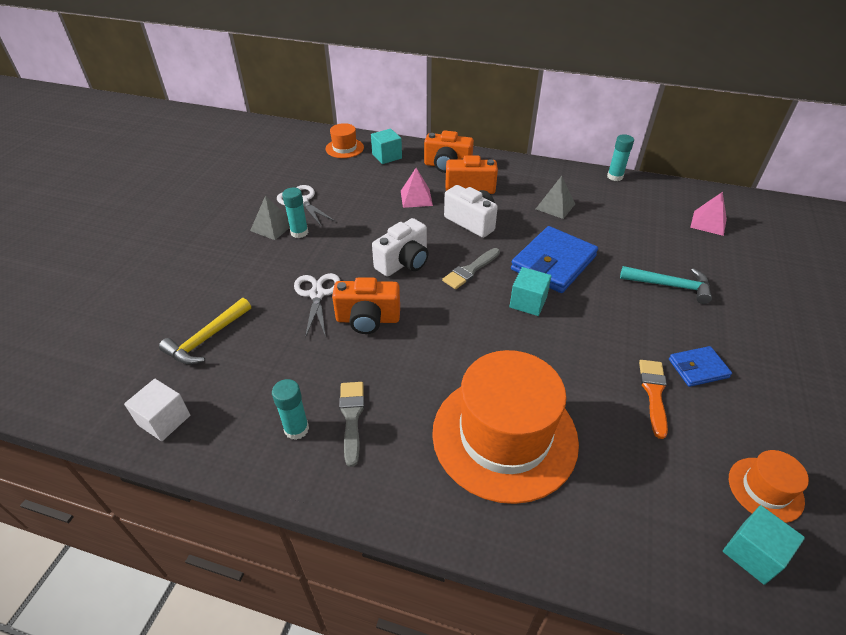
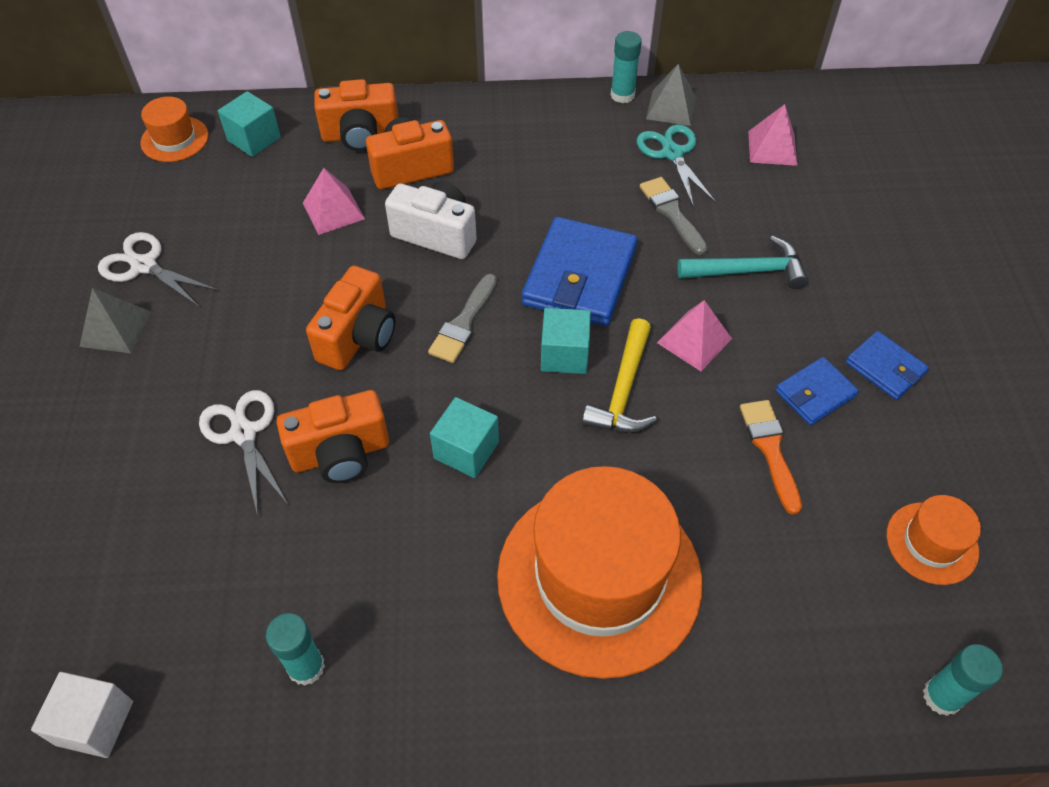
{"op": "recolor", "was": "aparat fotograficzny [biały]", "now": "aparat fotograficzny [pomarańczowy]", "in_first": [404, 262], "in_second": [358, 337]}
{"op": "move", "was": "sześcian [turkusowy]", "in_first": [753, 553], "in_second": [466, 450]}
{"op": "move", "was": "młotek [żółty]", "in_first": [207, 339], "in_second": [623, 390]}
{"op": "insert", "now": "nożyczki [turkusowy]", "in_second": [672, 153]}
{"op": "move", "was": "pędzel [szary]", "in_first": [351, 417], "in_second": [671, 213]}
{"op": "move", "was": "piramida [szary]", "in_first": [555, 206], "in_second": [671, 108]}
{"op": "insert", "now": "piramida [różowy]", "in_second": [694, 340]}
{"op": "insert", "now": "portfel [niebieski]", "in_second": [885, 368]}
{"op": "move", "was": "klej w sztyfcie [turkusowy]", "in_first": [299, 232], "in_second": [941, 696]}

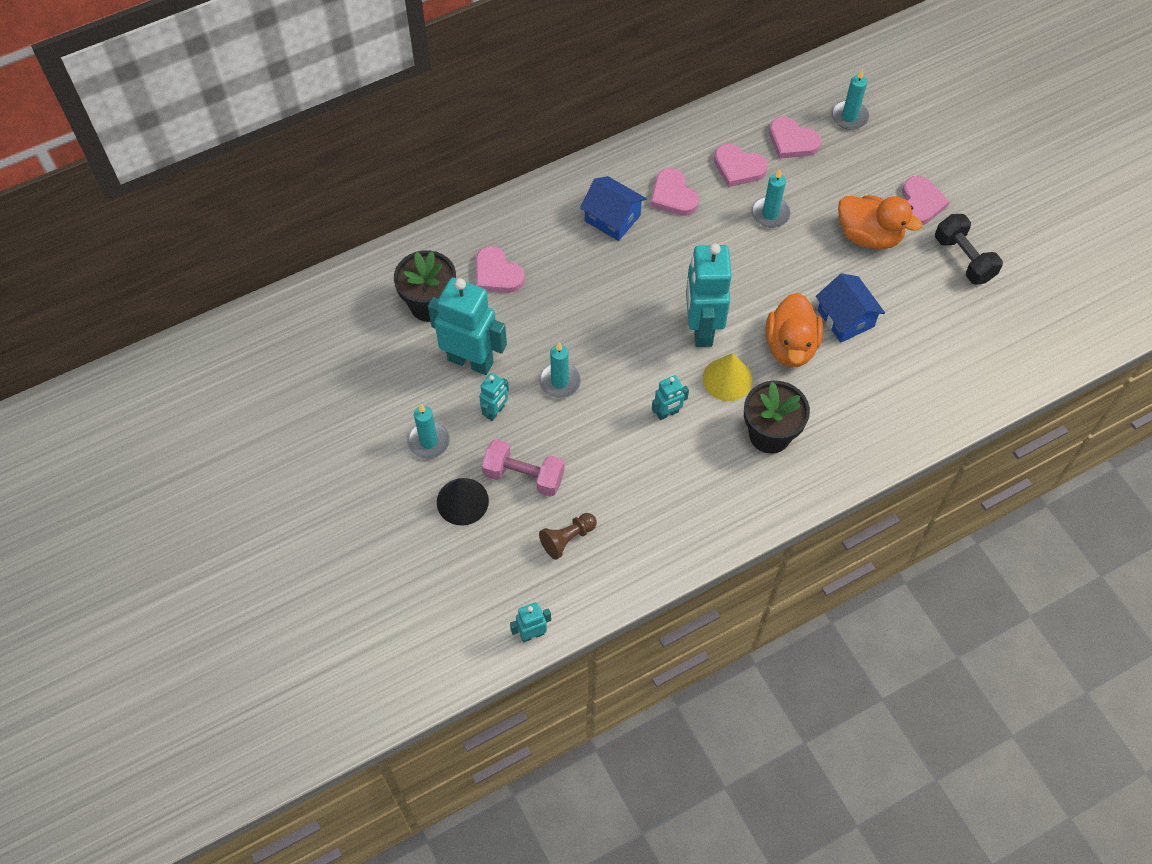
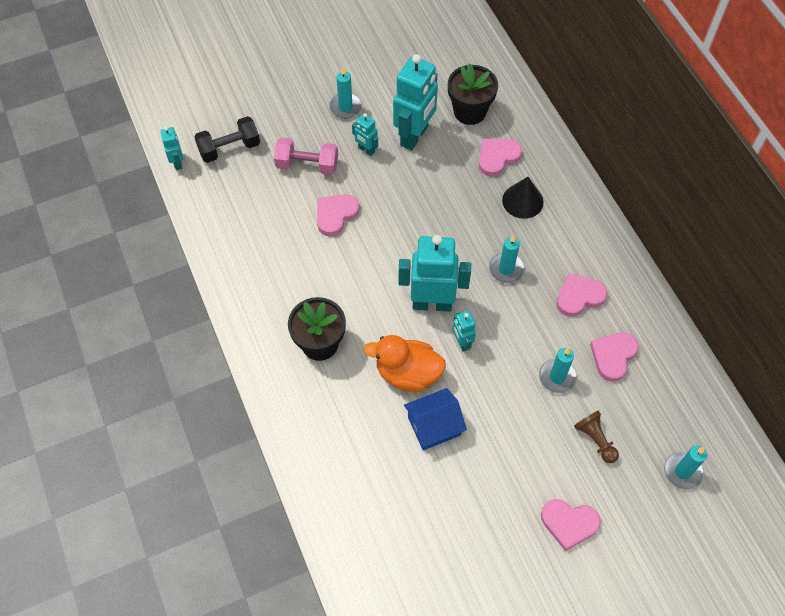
{"op": "move", "was": "hantel [czarny]", "in_first": [963, 259], "in_second": [229, 148]}
{"op": "rotate", "was": "hantel [różowy]", "in_first": [524, 476], "in_second": [307, 165], "clockwise": 75}
{"op": "move", "was": "serce [różowy]", "in_first": [792, 141], "in_second": [335, 215]}
{"op": "move", "was": "robot [turkusowy]", "in_first": [667, 413], "in_second": [462, 342]}
{"op": "move", "was": "świeca [turkusowy]", "in_first": [559, 382], "in_second": [506, 269]}
{"op": "move", "was": "stożek [czarny]", "in_first": [462, 501], "in_second": [522, 201]}
{"op": "move", "was": "pionek [brązowy]", "in_first": [567, 539], "in_second": [595, 440]}
{"op": "delete", "was": "domek [niebieski]", "in_first": [612, 218]}
{"op": "delete", "was": "stożek [żółty]", "in_first": [727, 379]}
{"op": "delete", "was": "kaczka [pomarańczowy]", "in_first": [869, 236]}

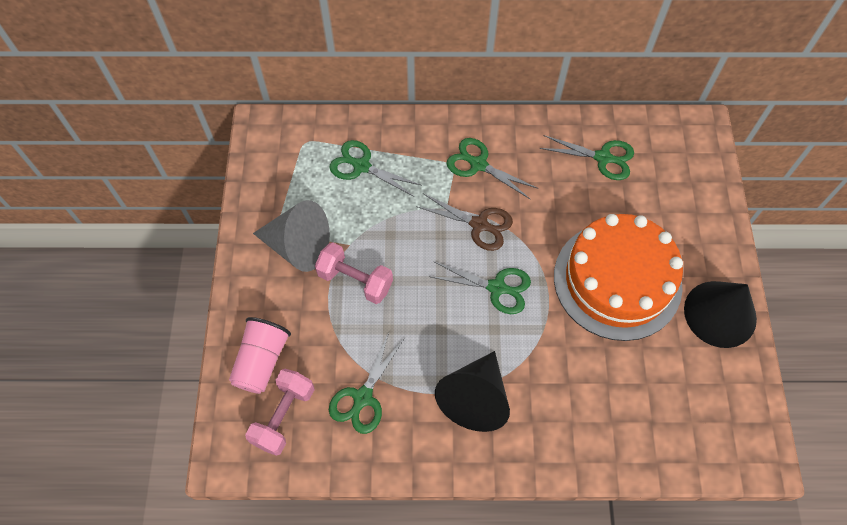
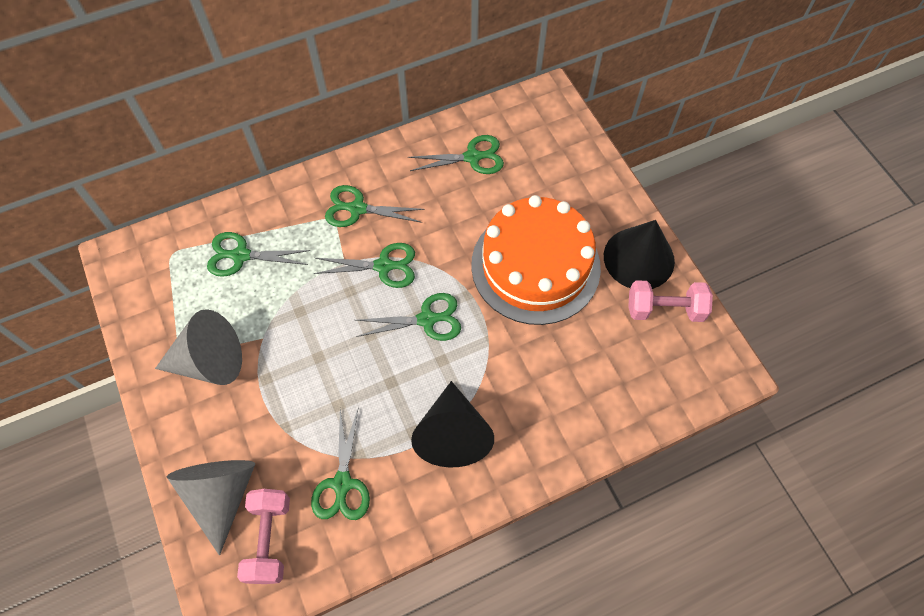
{"op": "replace", "was": "szklanka [różowy]", "now": "stożek [szary]", "in_first": [262, 361], "in_second": [221, 494]}
{"op": "recolor", "was": "nożyczki [brązowy]", "now": "nożyczki [zielony]", "in_first": [480, 225], "in_second": [384, 266]}
{"op": "move", "was": "hantel [różowy]", "in_first": [355, 280], "in_second": [664, 309]}

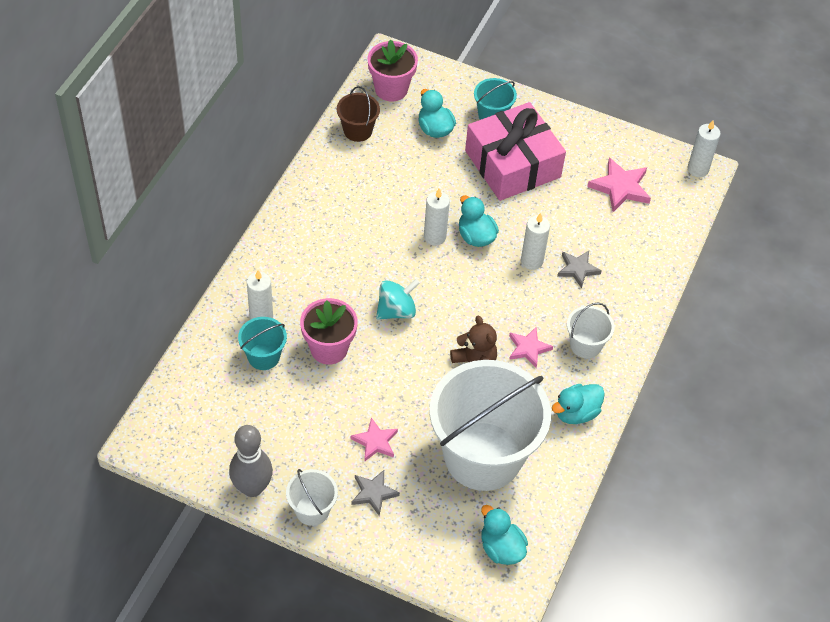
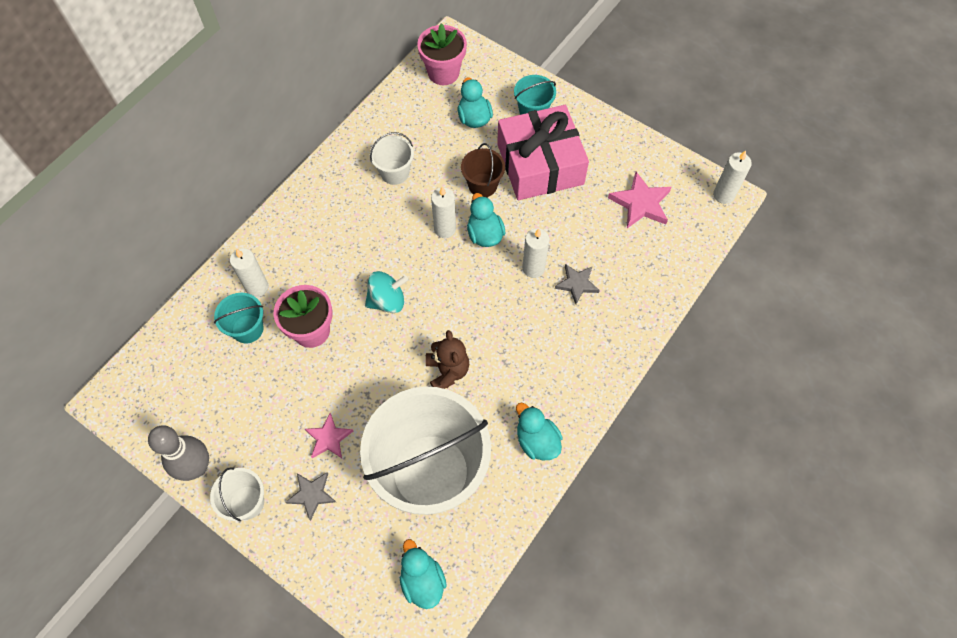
{"op": "move", "was": "wiadro [biały]", "in_first": [585, 345], "in_second": [394, 172]}
{"op": "move", "was": "wiadro [brązowy]", "in_first": [357, 130], "in_second": [482, 185]}
{"op": "rotate", "was": "kaczka [turkusowy]", "in_first": [576, 413], "in_second": [537, 441], "clockwise": 75}
{"op": "delete", "was": "gwiazda [różowy]", "in_first": [528, 348]}

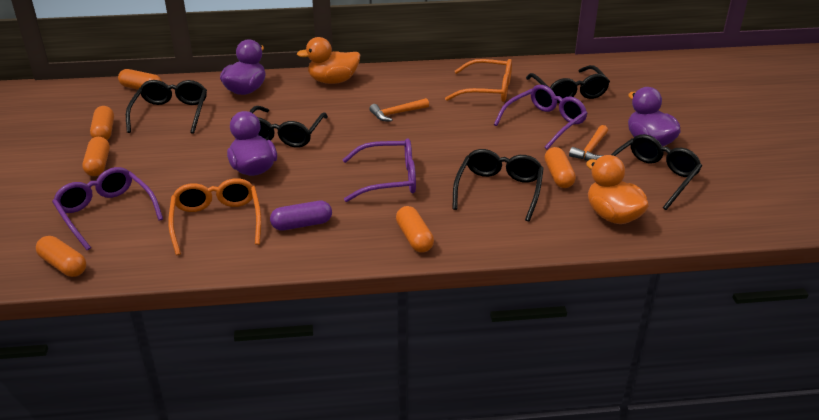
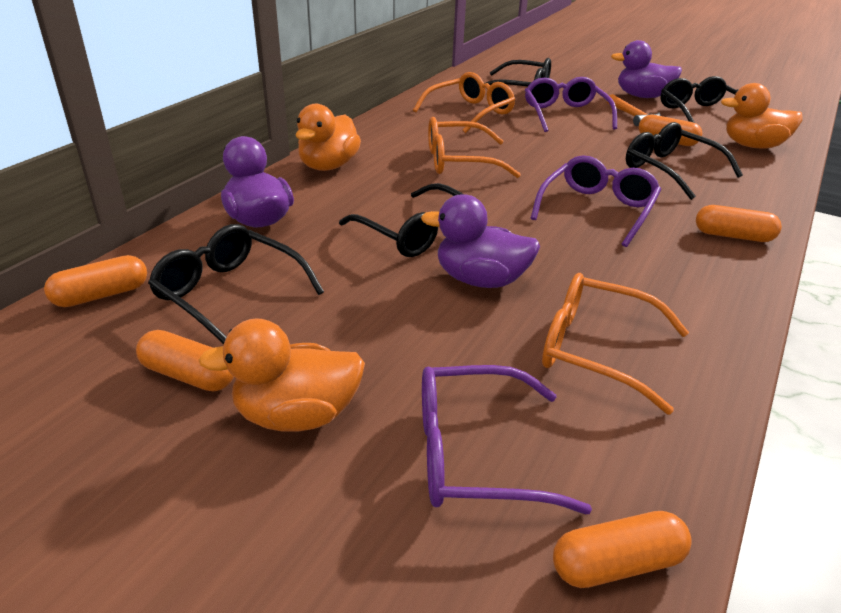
{"op": "replace", "was": "kapsułka [pomarańczowy]", "now": "kaczka [pomarańczowy]", "in_first": [98, 165], "in_second": [297, 415]}
{"op": "replace", "was": "młotek [pomarańczowy]", "now": "okulary [pomarańczowy]", "in_first": [397, 113], "in_second": [458, 161]}
{"op": "delete", "was": "kapsułka [fioletowy]", "in_first": [302, 224]}

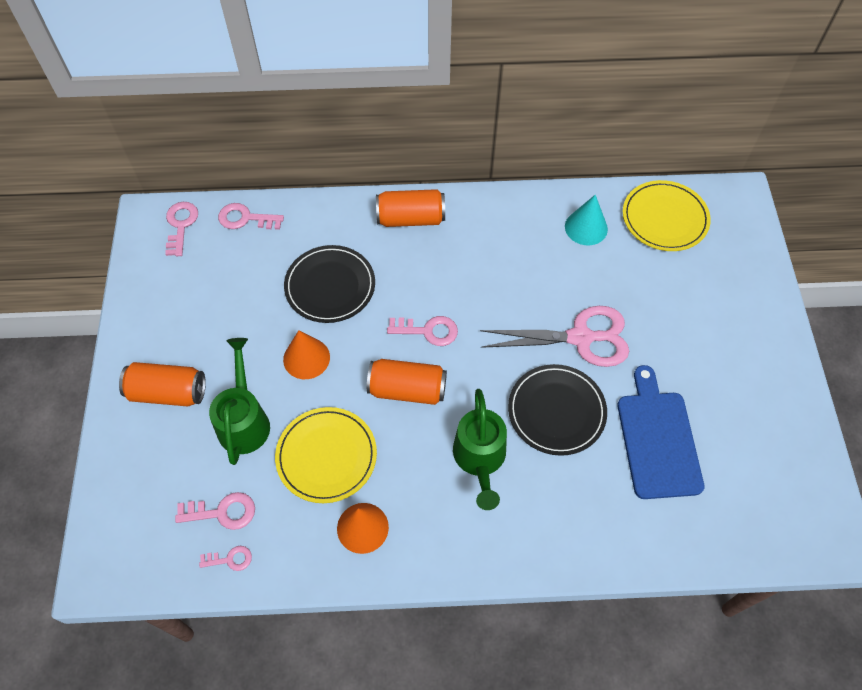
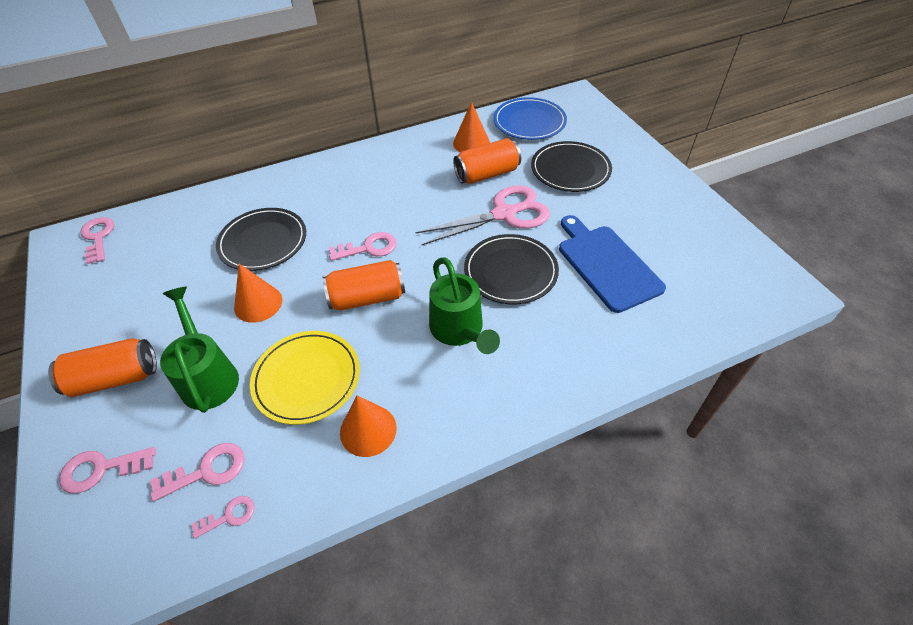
{"op": "move", "was": "klucz [różowy]", "in_first": [245, 218], "in_second": [101, 469]}
{"op": "recolor", "was": "stożek [turkusowy]", "now": "stożek [pomarańczowy]", "in_first": [586, 227], "in_second": [471, 143]}
{"op": "move", "was": "puszka [pomarańczowy]", "in_first": [411, 218], "in_second": [487, 174]}
{"op": "recolor", "was": "talerz [żółty]", "now": "talerz [niebieski]", "in_first": [664, 218], "in_second": [529, 122]}
{"op": "insert", "now": "talerz [czarny]", "in_second": [570, 170]}

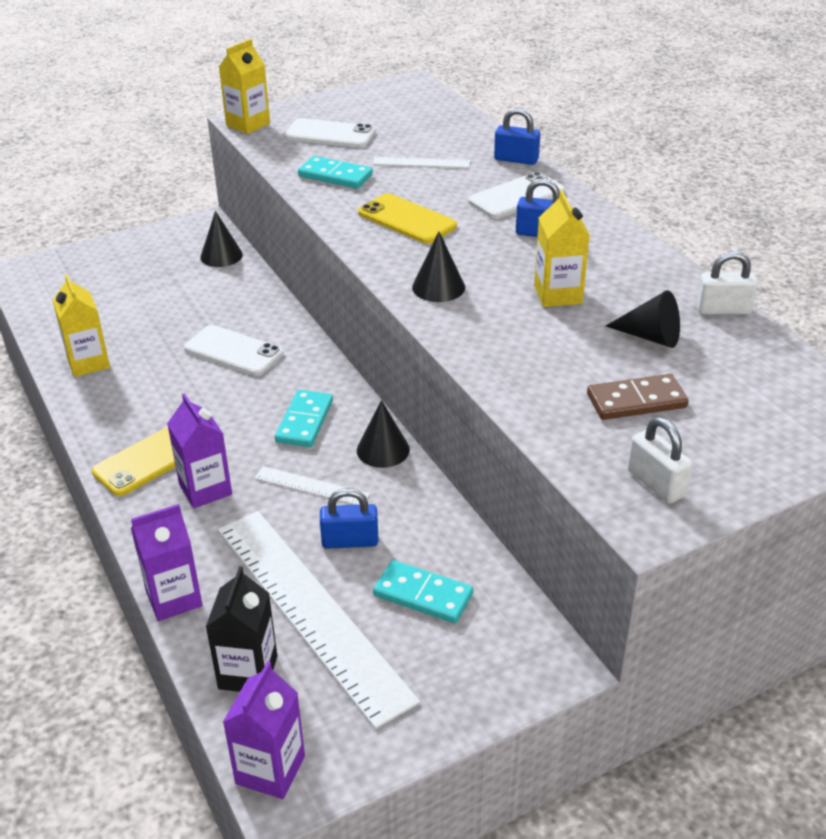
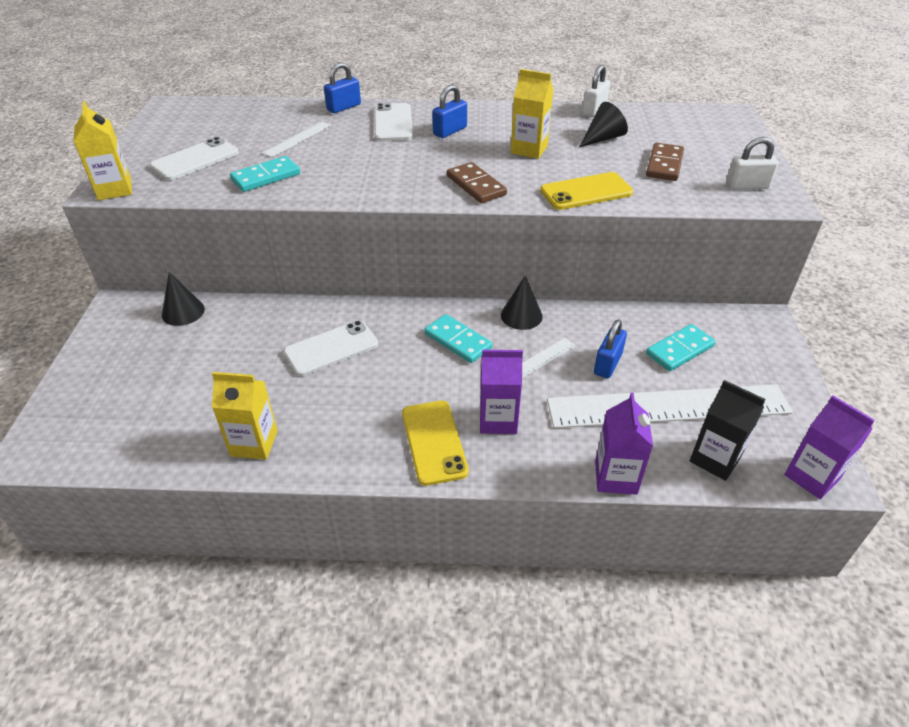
{"op": "replace", "was": "stożek [czarny]", "now": "kostka domina [brązowy]", "in_first": [438, 287], "in_second": [476, 185]}
{"op": "move", "was": "telefon [żółty]", "in_first": [407, 220], "in_second": [586, 192]}

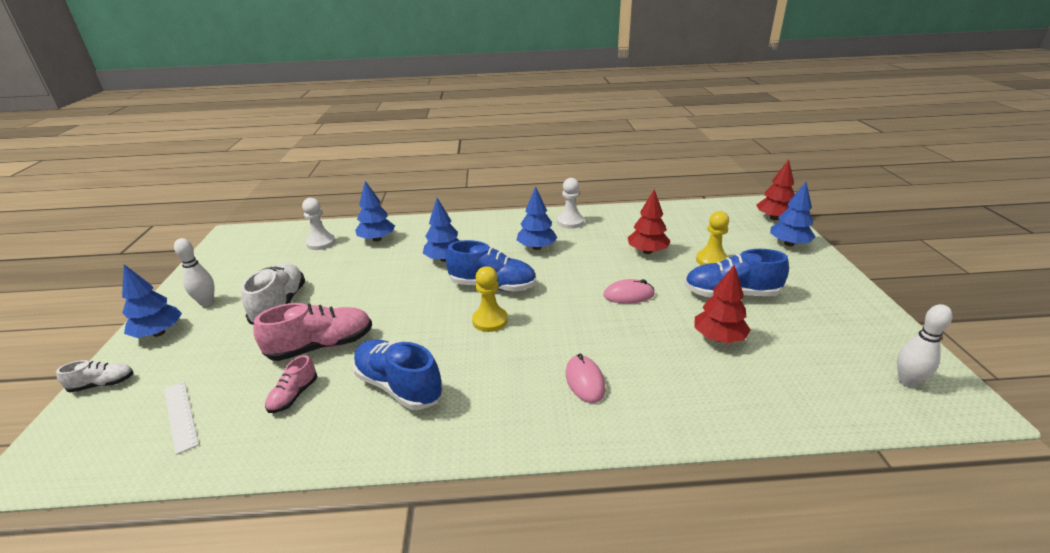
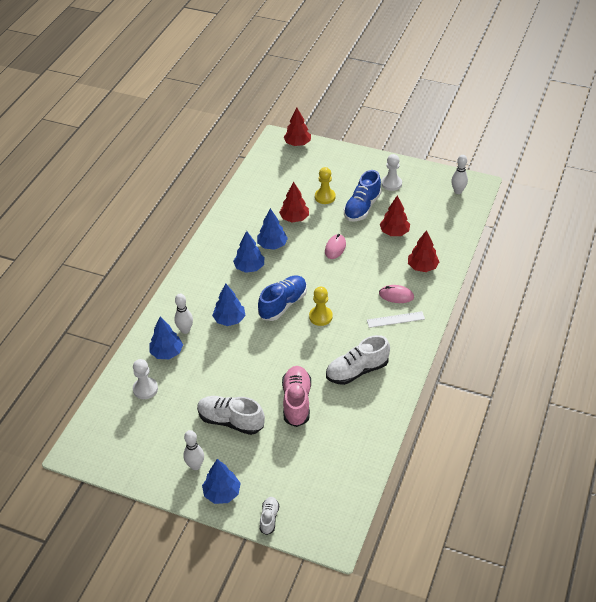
{"op": "insert", "now": "kręgiel [biały]", "in_second": [185, 330]}
{"op": "move", "was": "drzewko [niebieski]", "in_first": [789, 244], "in_second": [272, 245]}
{"op": "recolor", "was": "but [niebieski]", "now": "but [biały]", "in_first": [399, 386], "in_second": [357, 371]}
{"op": "move", "was": "linijka [biały]", "in_first": [181, 415], "in_second": [395, 319]}
{"op": "move", "was": "pionek [biały]", "in_first": [570, 222], "in_second": [391, 183]}
{"op": "insert", "now": "drzewko [czerwony]", "in_second": [422, 267]}
{"op": "delete", "was": "but [różowy]", "in_first": [294, 395]}

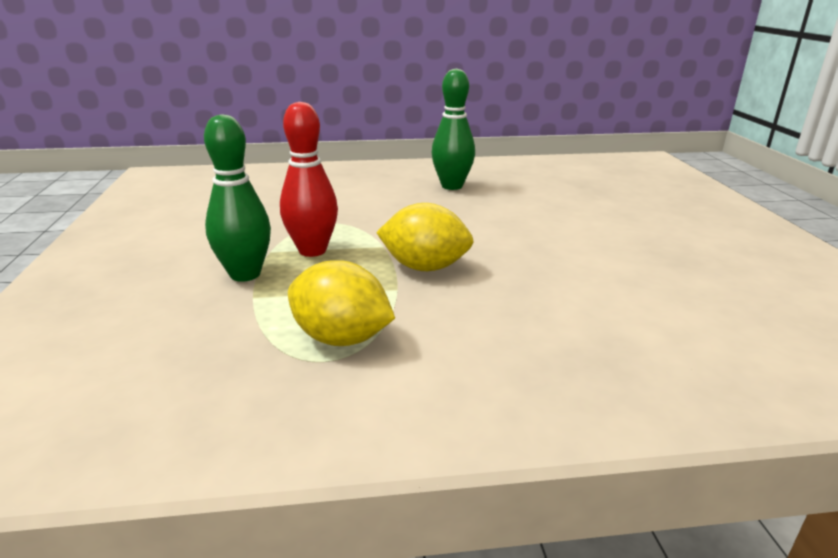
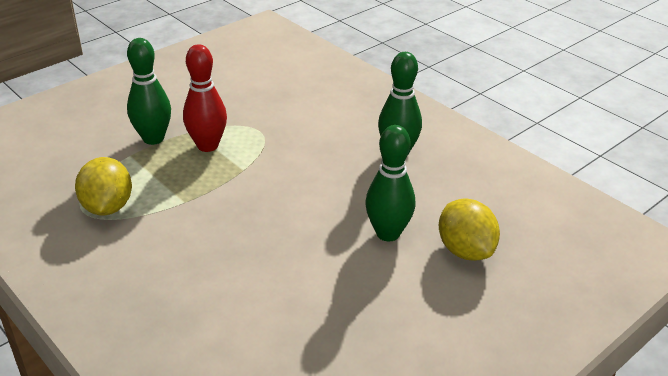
{"op": "insert", "now": "kręgiel [zielony]", "in_second": [388, 233]}
{"op": "move", "was": "cytryna [żółty]", "in_first": [425, 267], "in_second": [465, 250]}

